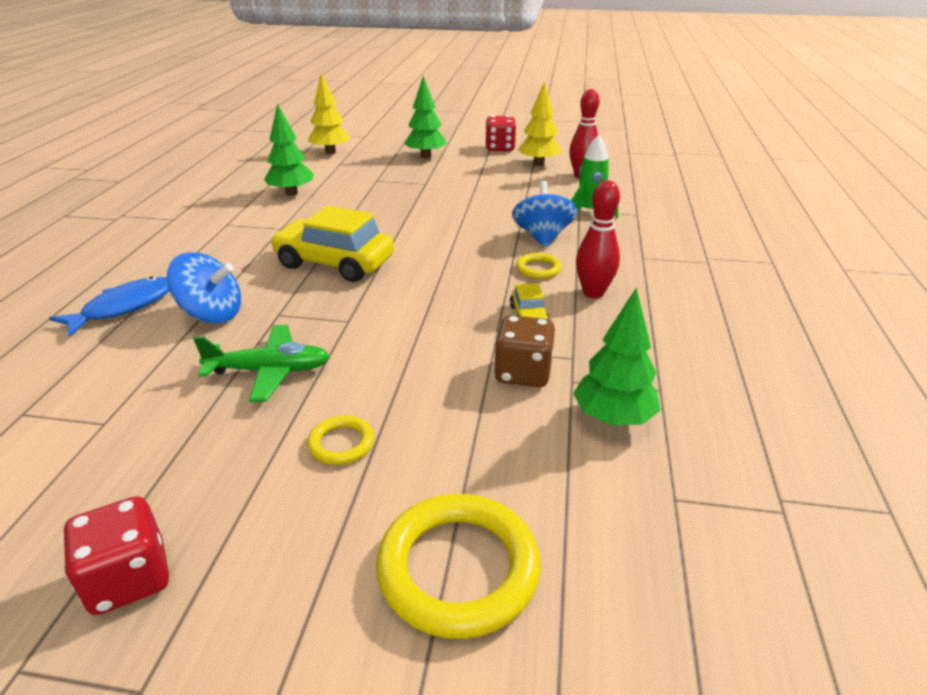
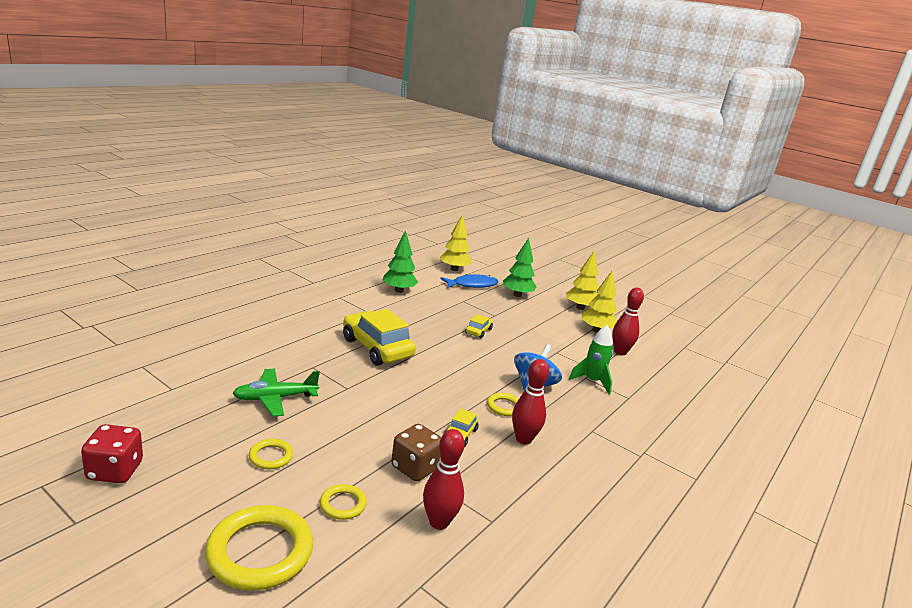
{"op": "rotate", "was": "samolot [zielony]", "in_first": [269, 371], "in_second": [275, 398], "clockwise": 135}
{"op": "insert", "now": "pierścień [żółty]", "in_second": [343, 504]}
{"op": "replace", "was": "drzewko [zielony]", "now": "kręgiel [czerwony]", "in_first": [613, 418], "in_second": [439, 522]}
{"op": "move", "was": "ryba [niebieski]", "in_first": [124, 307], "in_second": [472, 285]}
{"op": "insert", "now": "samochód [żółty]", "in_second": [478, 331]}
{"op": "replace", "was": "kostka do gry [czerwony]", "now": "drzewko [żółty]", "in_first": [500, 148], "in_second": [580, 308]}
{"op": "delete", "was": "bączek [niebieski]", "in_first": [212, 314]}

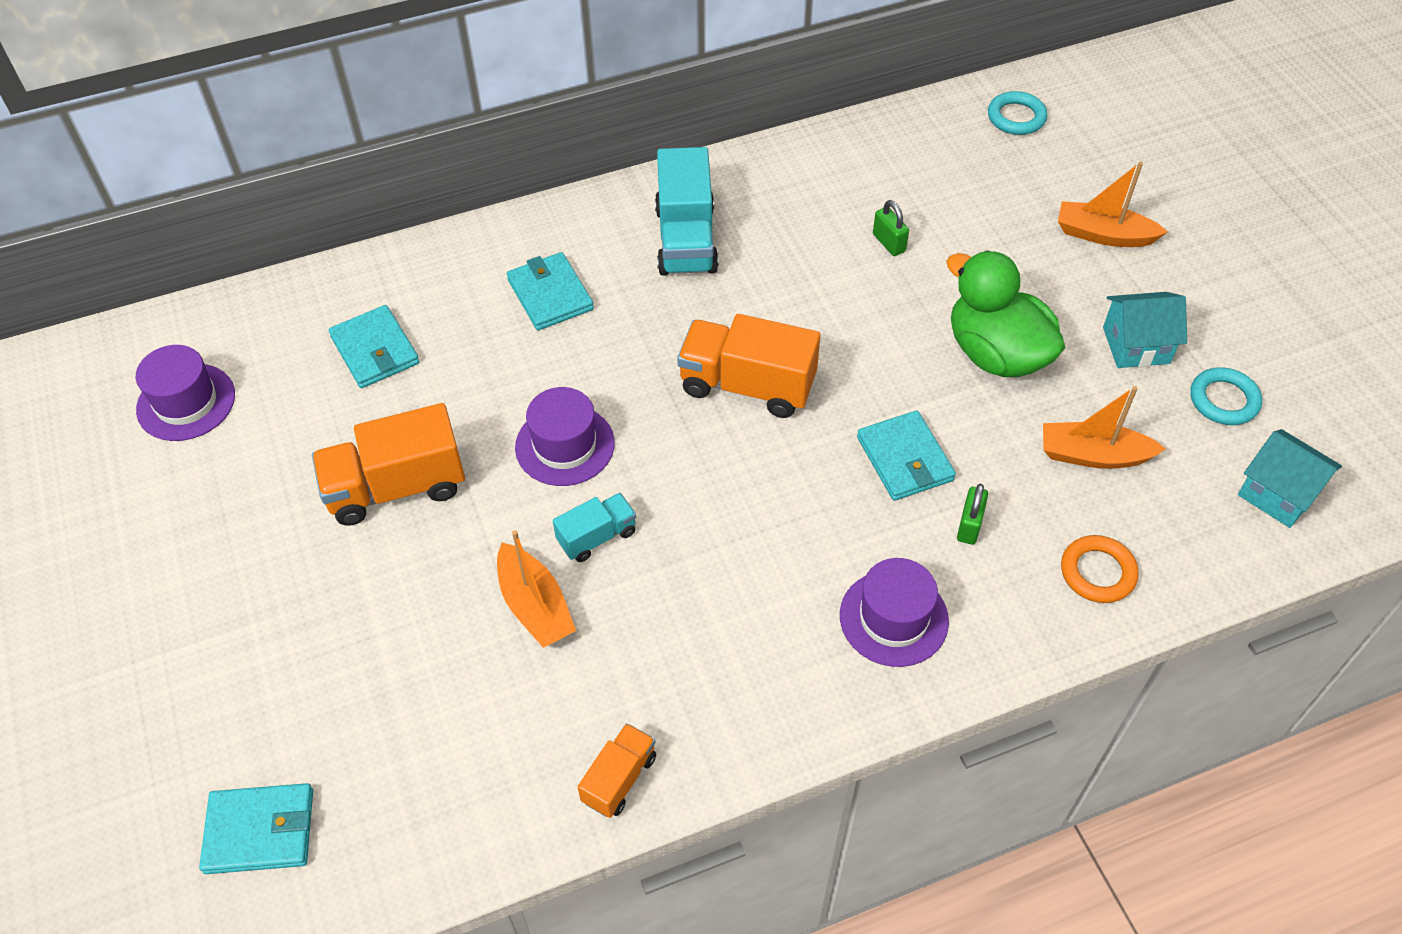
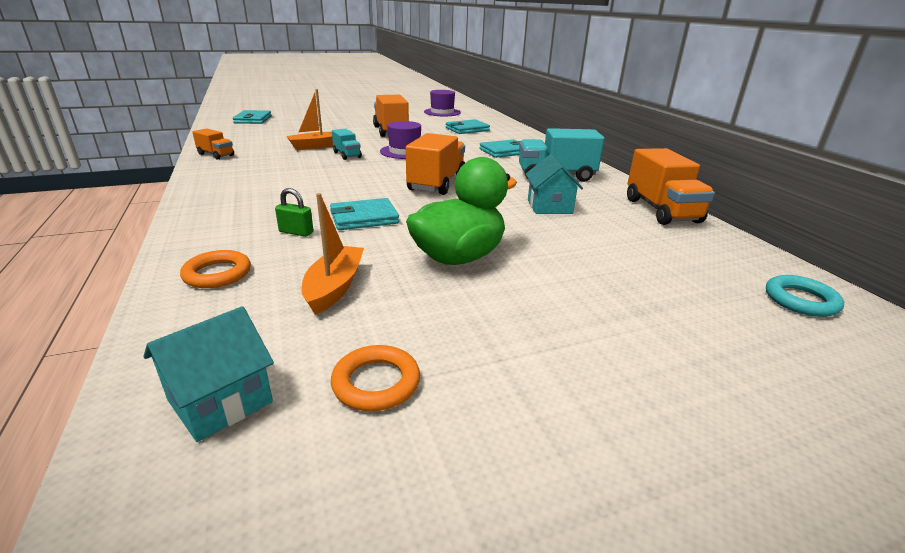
{"op": "recolor", "was": "pierścień [turkusowy]", "now": "pierścień [pomarańczowy]", "in_first": [1223, 400], "in_second": [376, 383]}
{"op": "move", "was": "domek [turkusowy]", "in_first": [1136, 345], "in_second": [549, 206]}
{"op": "insert", "now": "ciężarówka [pomarańczowy]", "in_second": [661, 210]}
{"op": "delete", "was": "kapelusz [fioletowy]", "in_first": [893, 618]}
{"op": "delete", "was": "kłódka [zielony]", "in_first": [889, 243]}
{"op": "delete", "was": "łódka [pomarańczowy]", "in_first": [1103, 235]}

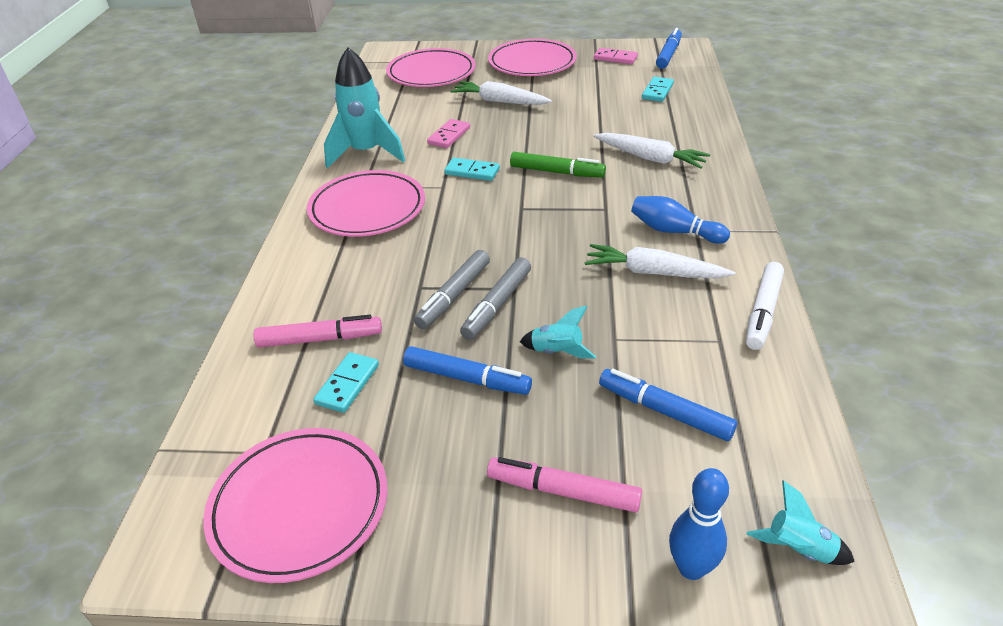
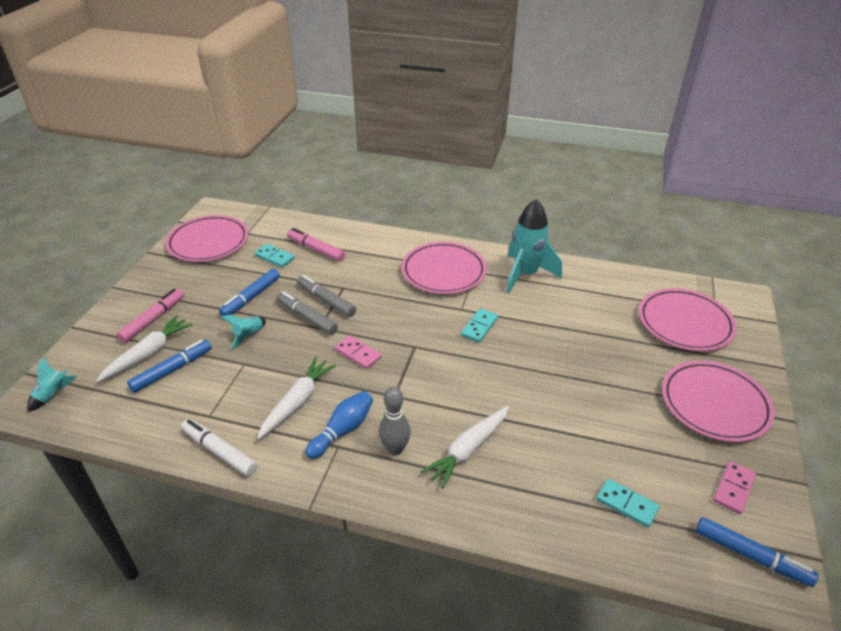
{"op": "move", "was": "marchewka [biały]", "in_first": [499, 101], "in_second": [148, 354]}
{"op": "rotate", "was": "flamaster [różowy]", "in_first": [320, 339], "in_second": [316, 249], "clockwise": 120}
{"op": "move", "was": "kostka domina [różowy]", "in_first": [449, 136], "in_second": [358, 353]}
{"op": "insert", "now": "kręgiel [szary]", "in_second": [395, 449]}
{"op": "delete", "was": "flamaster [zielony]", "in_first": [557, 172]}
{"op": "delete", "was": "kręgiel [niebieski]", "in_first": [691, 568]}

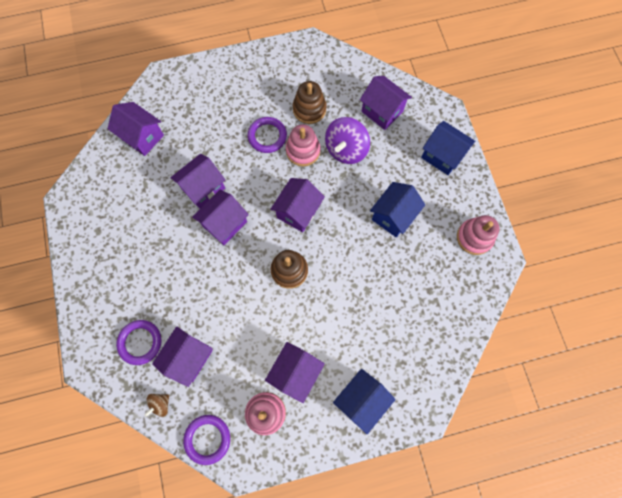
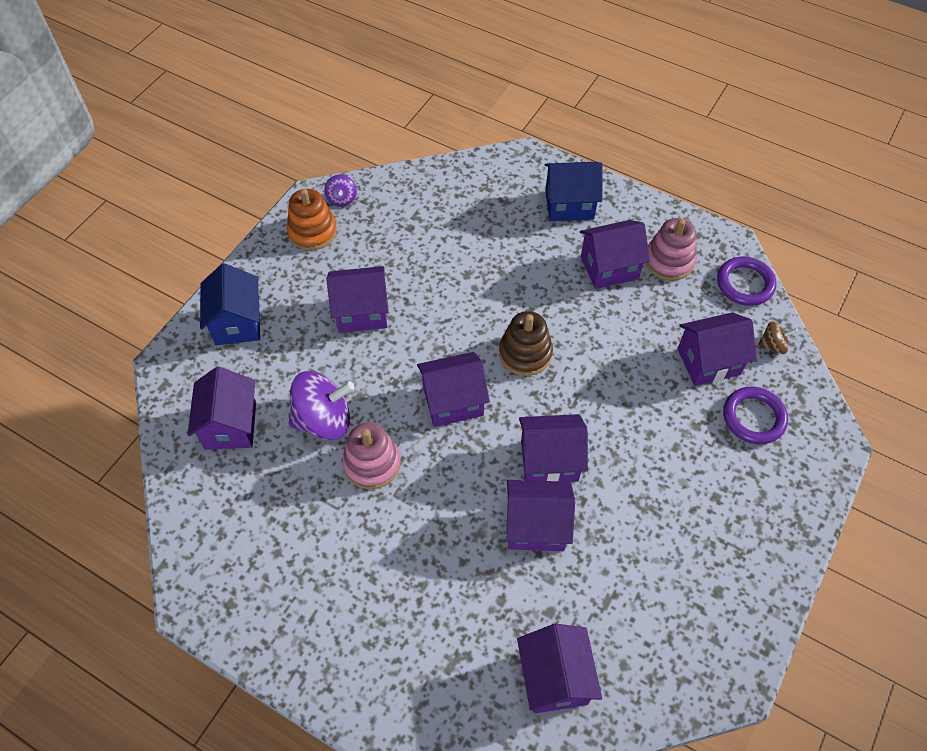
{"op": "recolor", "was": "zabawka nakładanka [różowy]", "now": "zabawka nakładanka [pomarańczowy]", "in_first": [474, 237], "in_second": [312, 231]}
{"op": "insert", "now": "bączek [fioletowy]", "in_second": [342, 199]}
{"op": "recolor", "was": "domek [niebieski]", "now": "domek [fioletowy]", "in_first": [393, 216], "in_second": [361, 312]}
{"op": "delete", "was": "pierścień [fioletowy]", "in_first": [267, 136]}
{"op": "delete", "was": "zabawka nakładanka [brązowy]", "in_first": [309, 109]}

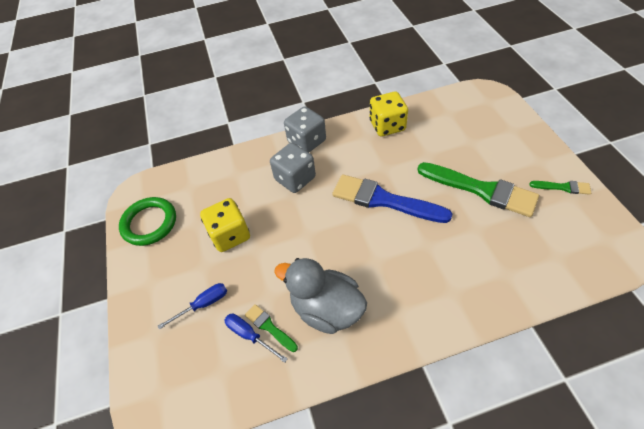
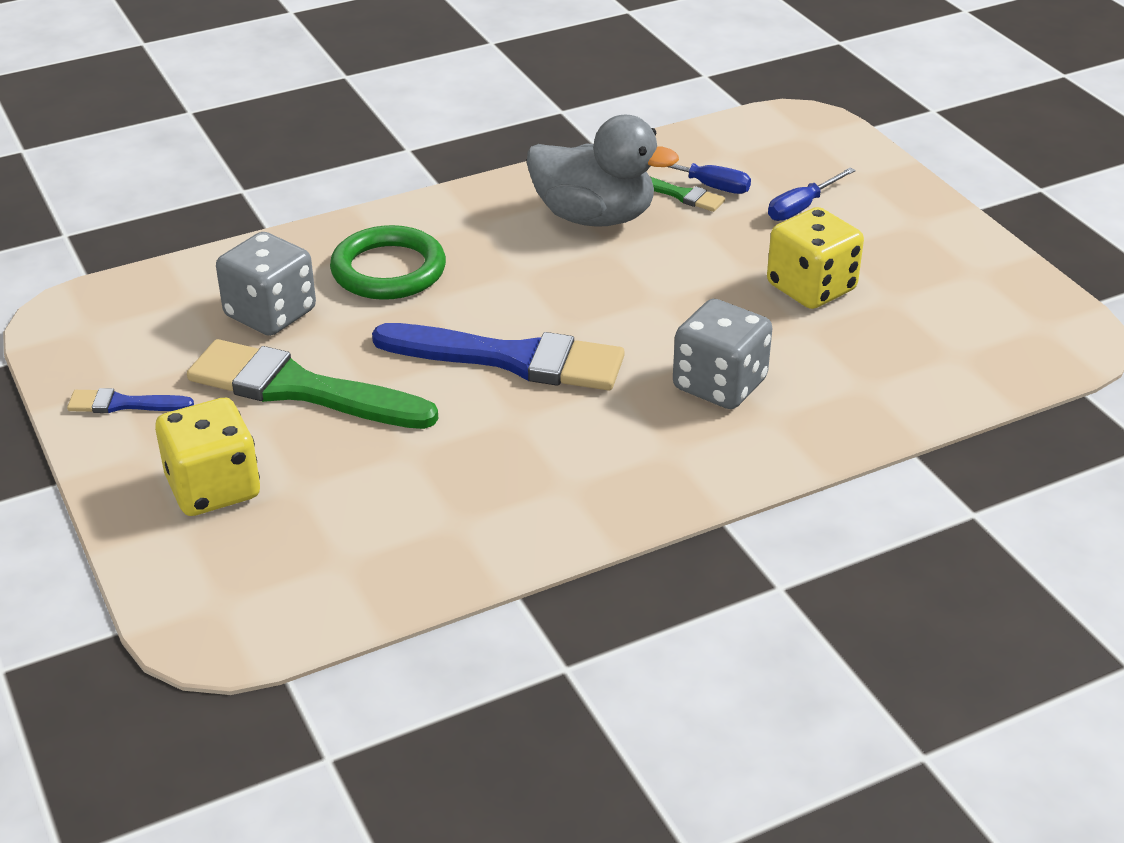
{"op": "recolor", "was": "pędzel [zielony]", "now": "pędzel [niebieski]", "in_first": [563, 187], "in_second": [124, 404]}
{"op": "move", "was": "kostka do gry [żółty]", "in_first": [387, 126], "in_second": [213, 488]}
{"op": "move", "was": "kostka do gry [szary]", "in_first": [307, 141], "in_second": [270, 314]}
{"op": "move", "was": "pierścień [zielony]", "in_first": [149, 223], "in_second": [388, 270]}

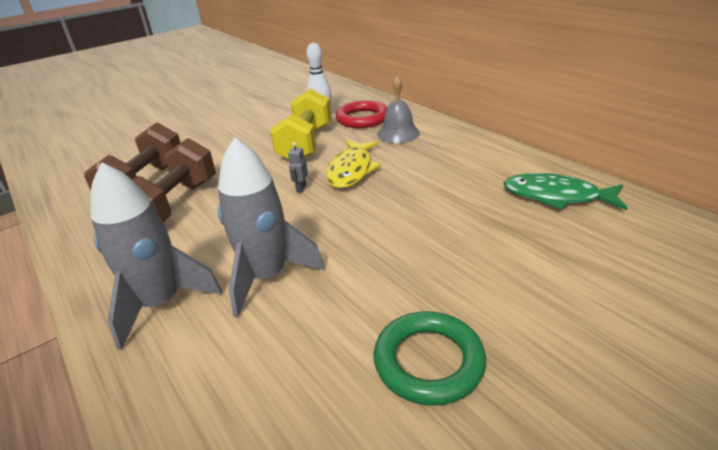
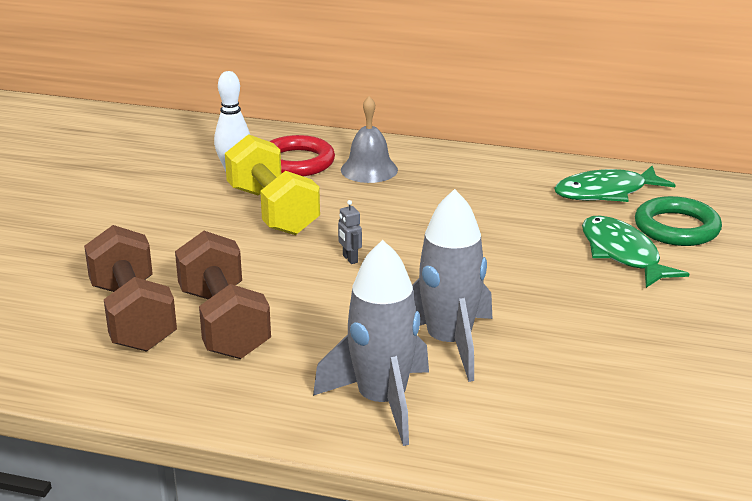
{"op": "insert", "now": "ryba [zielony]", "in_second": [622, 254]}
{"op": "move", "was": "pierścień [zielony]", "in_first": [428, 361], "in_second": [676, 228]}
{"op": "delete", "was": "ryba [żółty]", "in_first": [351, 170]}

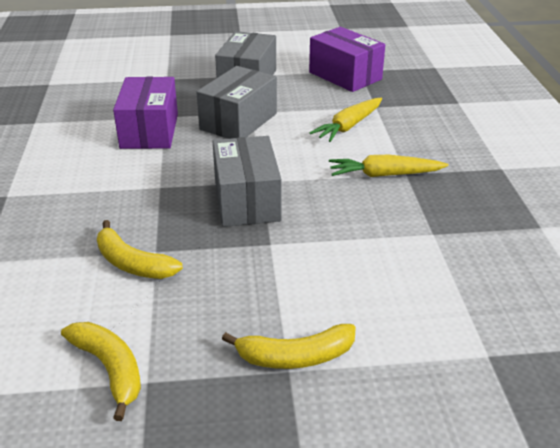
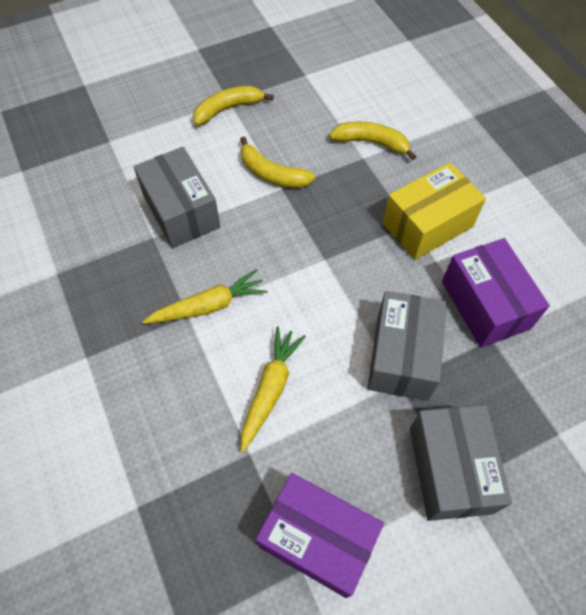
{"op": "move", "was": "pudełko [szary]", "in_first": [246, 200], "in_second": [181, 211]}
{"op": "move", "was": "banan [żółty]", "in_first": [109, 369], "in_second": [272, 174]}
{"op": "insert", "now": "pudełko [żółty]", "in_second": [427, 225]}

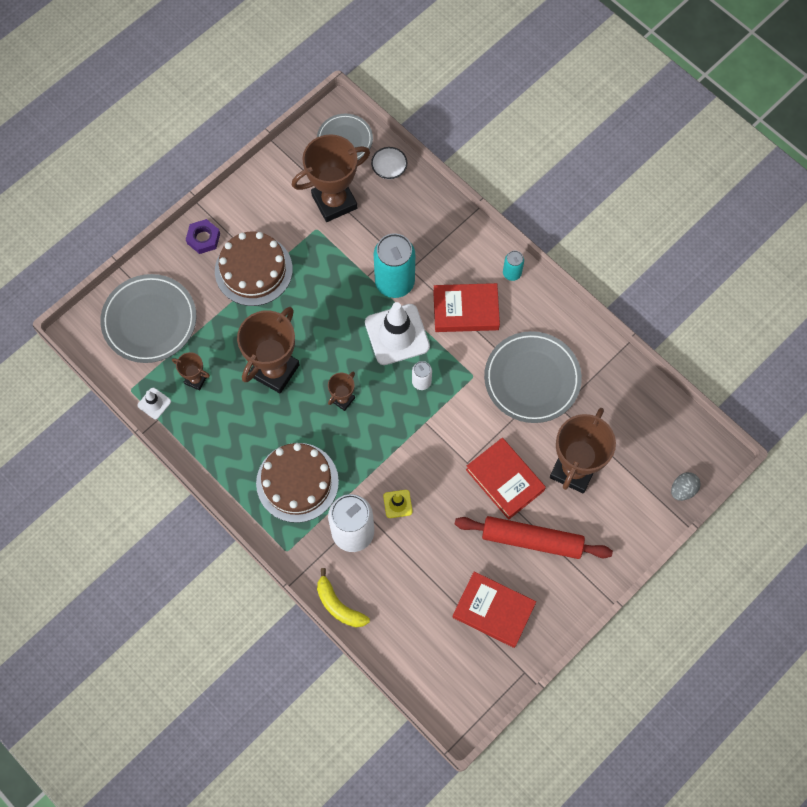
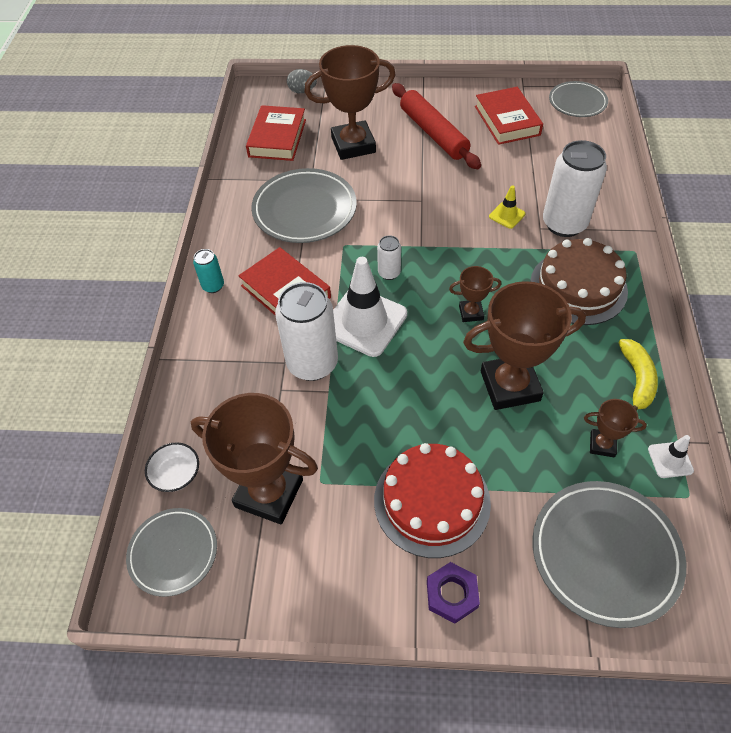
{"op": "move", "was": "książka [czerwony]", "in_first": [505, 480], "in_second": [277, 138]}
{"op": "recolor", "was": "puszka [turkusowy]", "now": "puszka [biały]", "in_first": [394, 282], "in_second": [312, 363]}
{"op": "recolor", "was": "tort [brązowy]", "now": "tort [czerwony]", "in_first": [253, 270], "in_second": [432, 501]}
{"op": "insert", "now": "talerz [szary]", "in_second": [577, 102]}
{"op": "rotate", "was": "puchar [brązowy]", "in_first": [196, 380], "in_second": [602, 445], "clockwise": -60}
{"op": "move", "was": "banan [żółty]", "in_first": [338, 605], "in_second": [637, 379]}

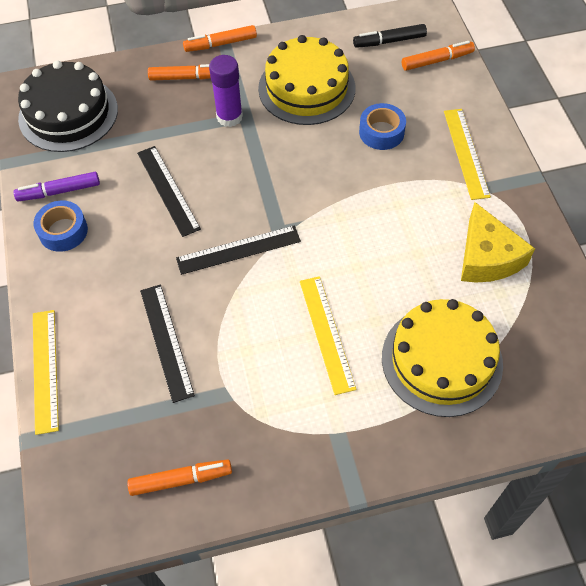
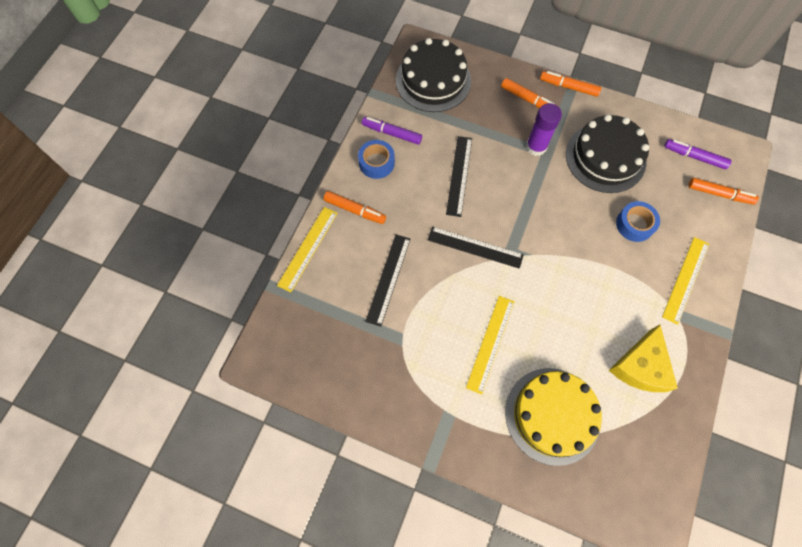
{"op": "move", "was": "flamaster [pomarańczowy]", "in_first": [181, 479], "in_second": [355, 210]}
{"op": "recolor", "was": "tort [żółty]", "now": "tort [czarny]", "in_first": [306, 88], "in_second": [605, 157]}
{"op": "recolor", "was": "flamaster [czarny]", "now": "flamaster [fioletowy]", "in_first": [389, 41], "in_second": [694, 157]}

